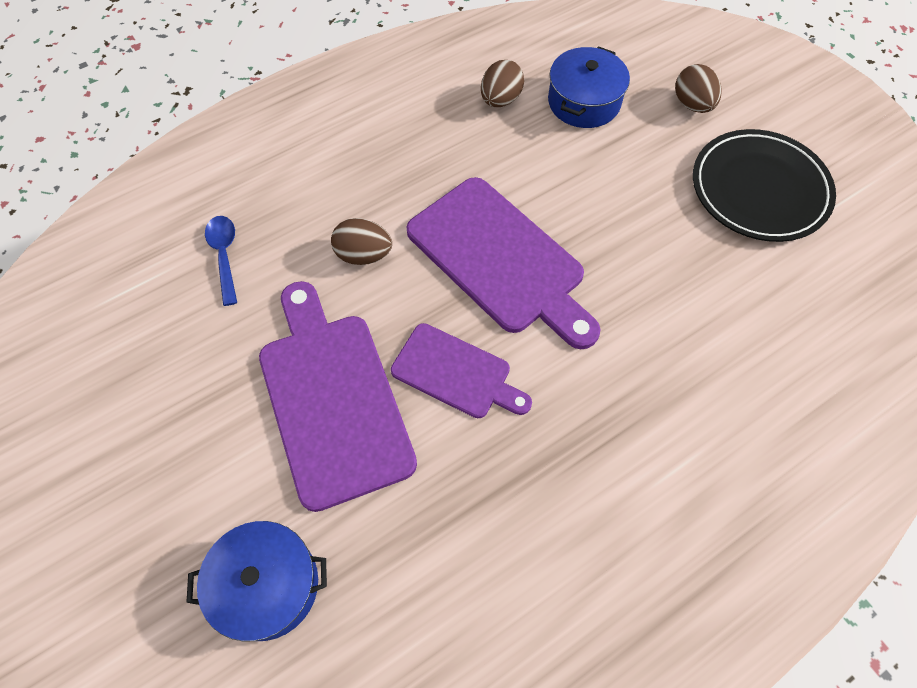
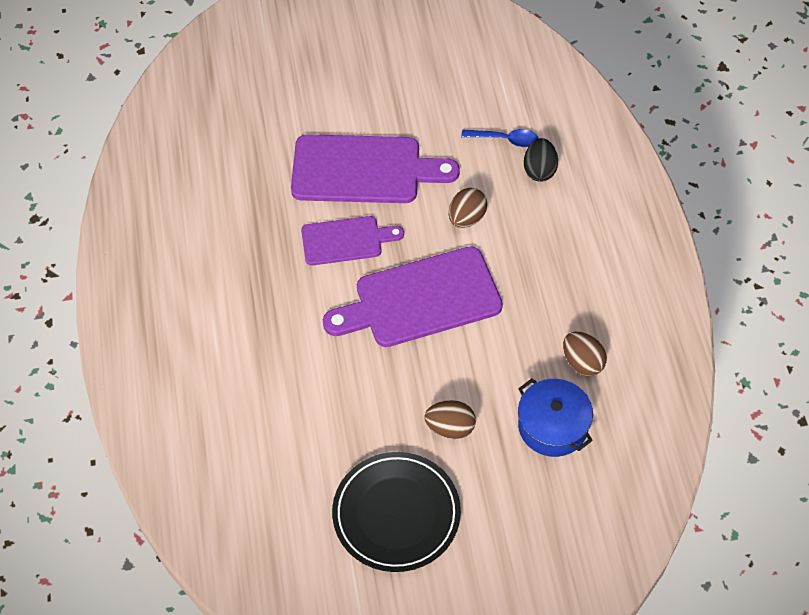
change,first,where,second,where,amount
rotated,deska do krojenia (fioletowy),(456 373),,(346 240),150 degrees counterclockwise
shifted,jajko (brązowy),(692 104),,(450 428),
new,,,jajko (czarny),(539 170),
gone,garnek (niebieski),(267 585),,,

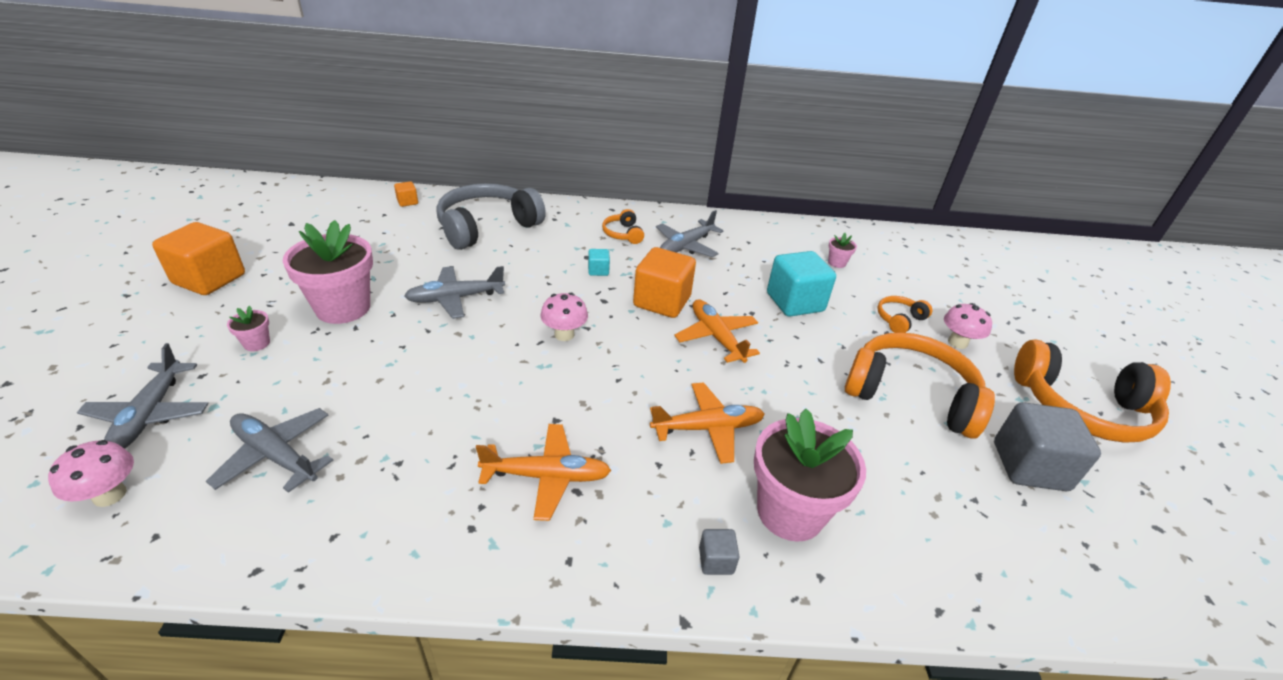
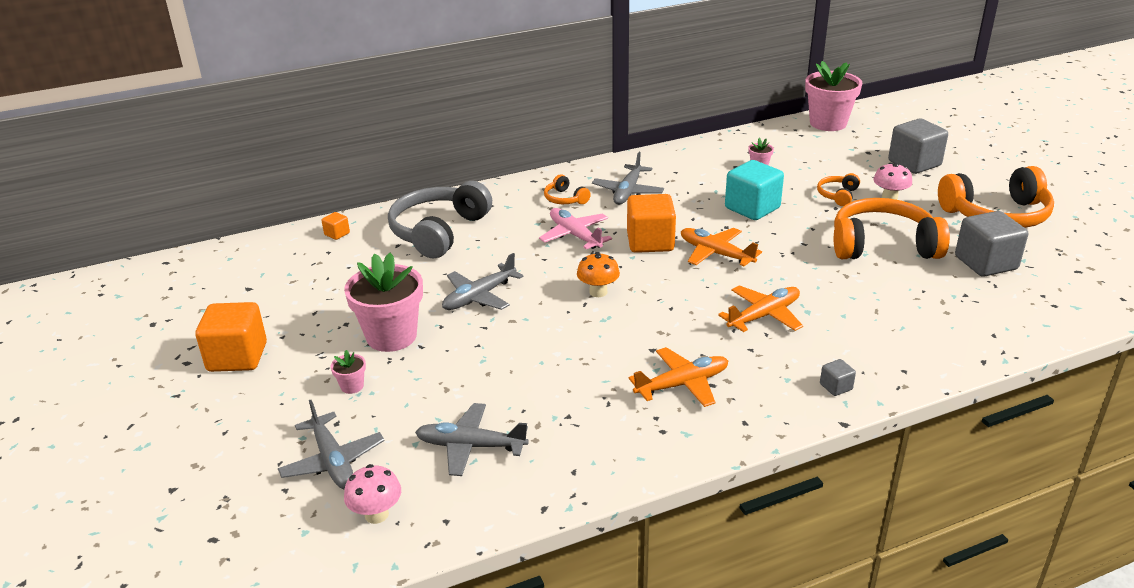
change,first,where,second,where,amount
swapped,sześcian (turkusowy),(598 270),samolot (różowy),(575 235),
repainted,grzyb (różowy),(564 334),grzyb (pomarańczowy),(598 292),
shifted,doniczka (różowy),(790 512),,(828 123),
new,,,sześcian (szary),(914 163),

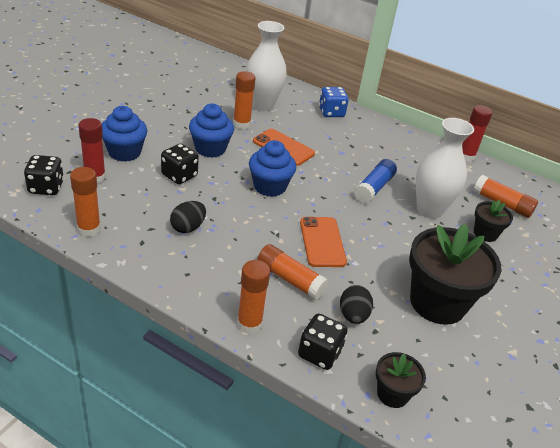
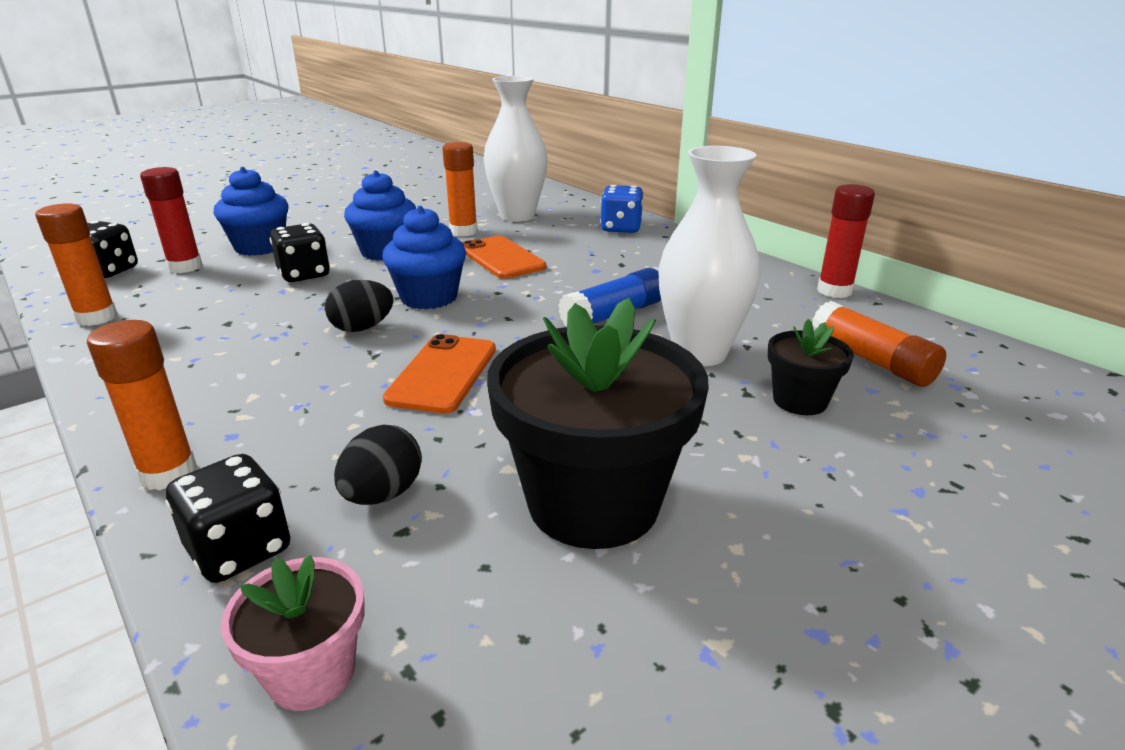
change,first,where,second,where,amount
repainted,doniczka (czarny),(392 394),doniczka (różowy),(311 673),
shifted,jajko (czarny),(188 227),,(362 328),
gone,klej w sztyfcie (pomarańczowy),(290 279),,,

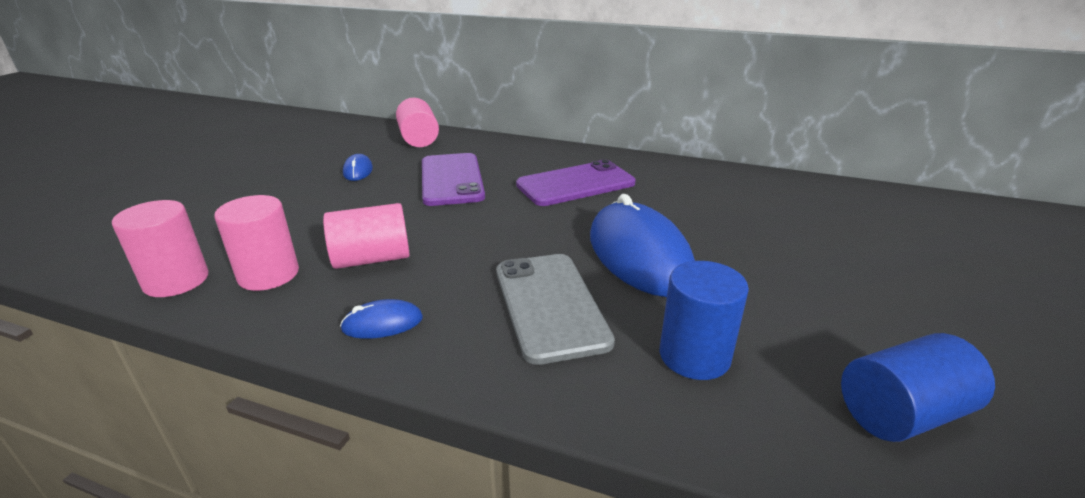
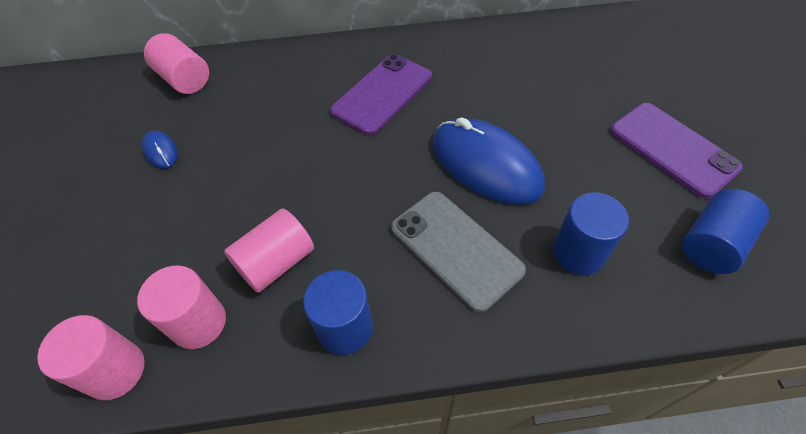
change,first,where,second,where,amount
swapped,myszka (niebieski),(382 323),walec (niebieski),(345 328),
shifted,telefon (fioletowy),(451 179),,(673 149),

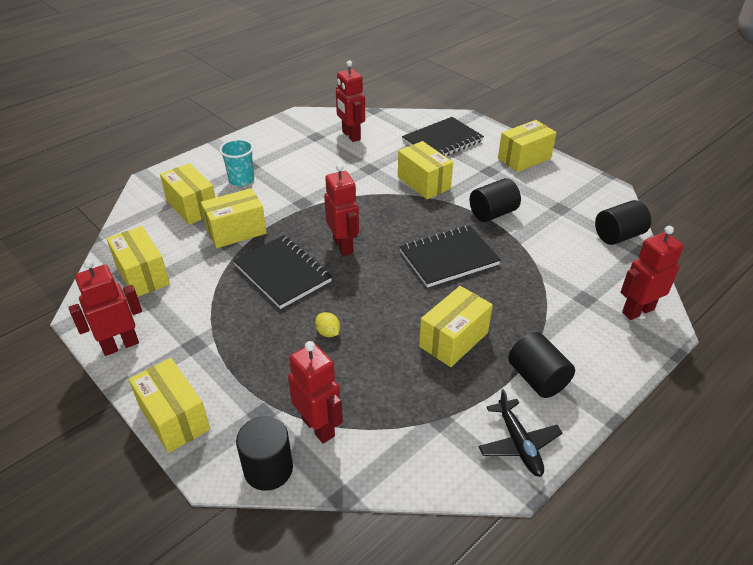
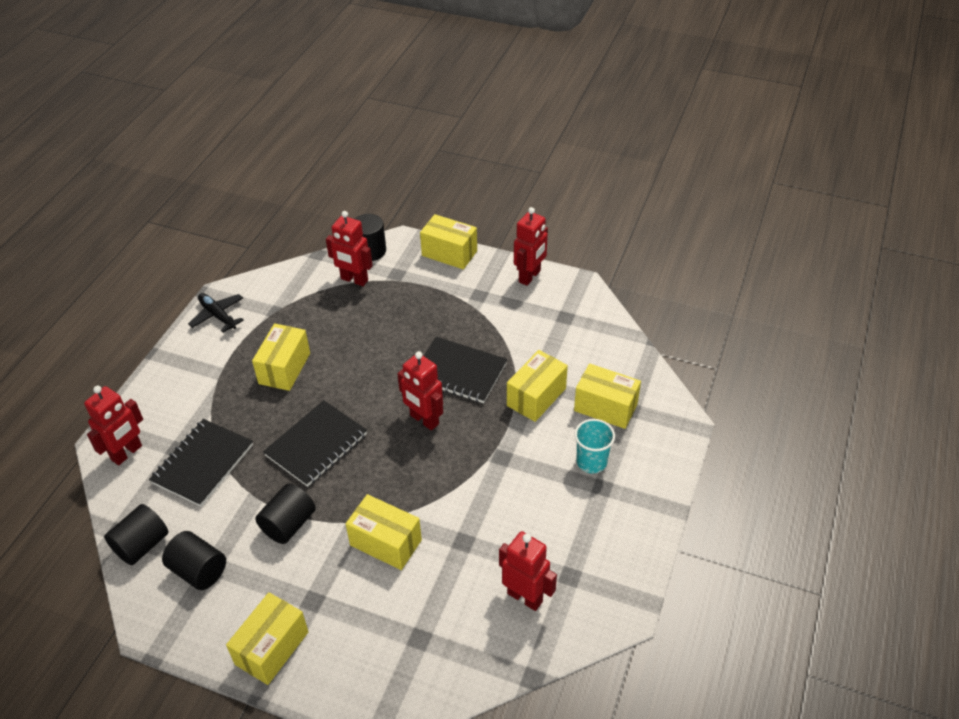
change,first,where,second,where,amount
shifted,zeszyt (czarny),(442 141),,(203 464),
shifted,walec (czarny),(537 378),,(199 570),
gone,pudełko (żółty),(142 275),,,
gone,cytryna (żółty),(328 332),,,

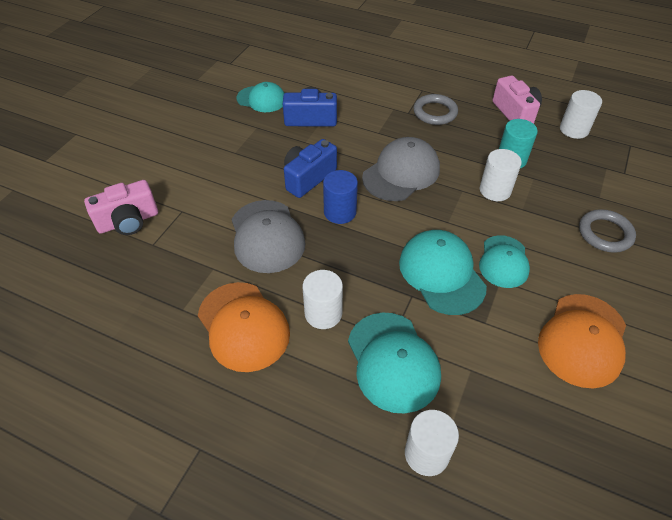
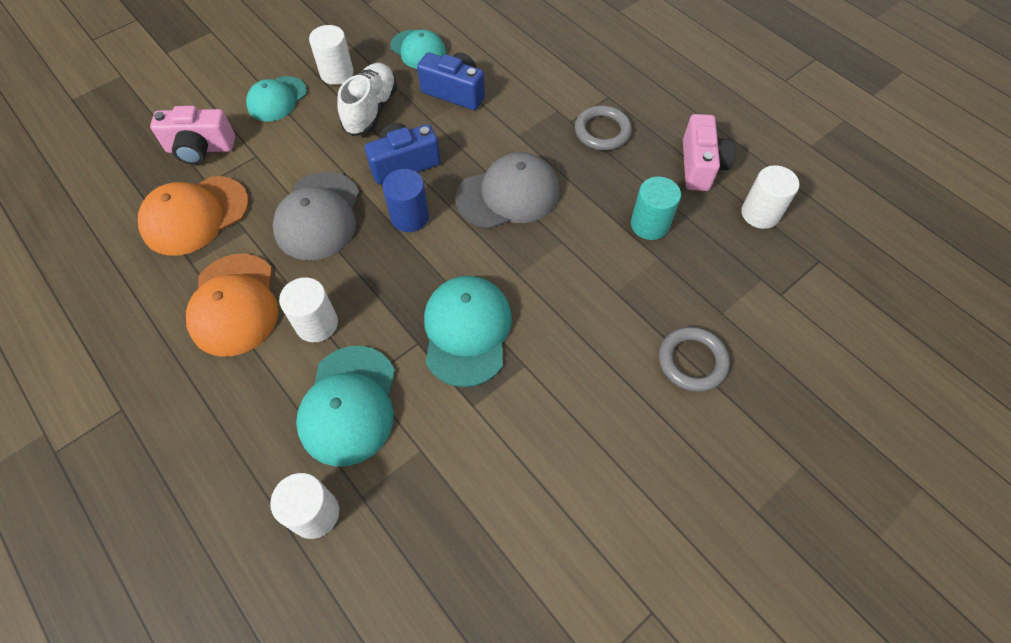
change,first,where,second,where,amount
shifted,czapka (pomarańczowy),(583 340),,(195 215),
shifted,czapka (turkusowy),(504 261),,(277 99),
shifted,walec (biały),(495 190),,(337 73),
new,,,but (biały),(371 110),

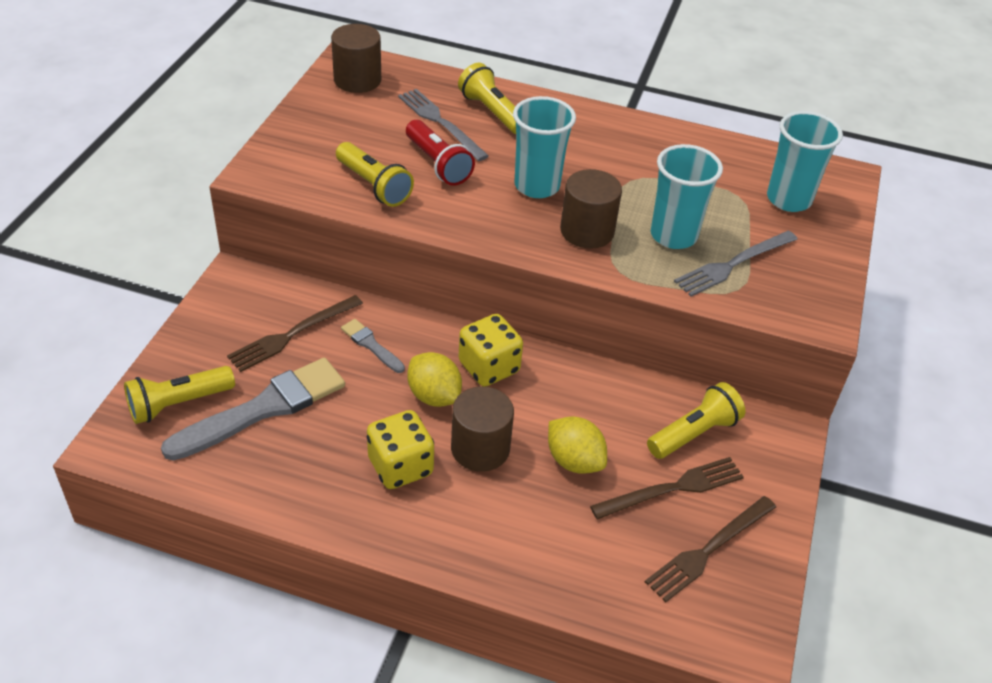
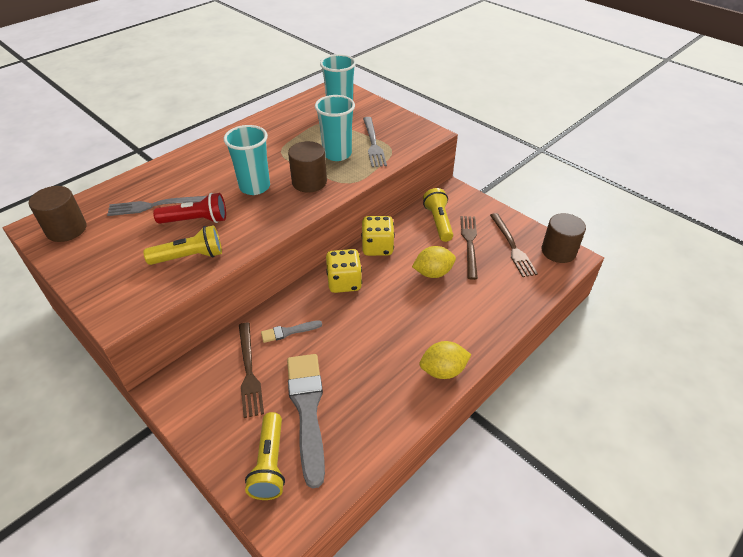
change,first,where,second,where,amount
shifted,kostka do gry (żółty),(400 466),,(377 247),
shifted,cytryna (żółty),(434 396),,(443 370),
shifted,walec (brązowy),(480 448),,(558 251),
gone,latarka (żółty),(492 112),,,

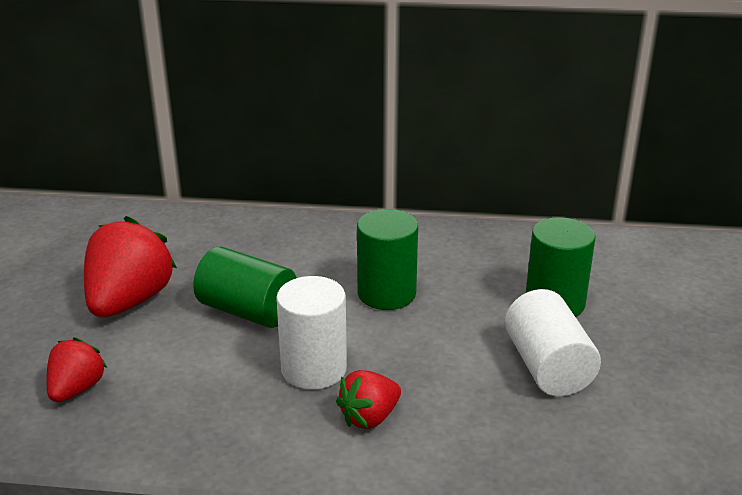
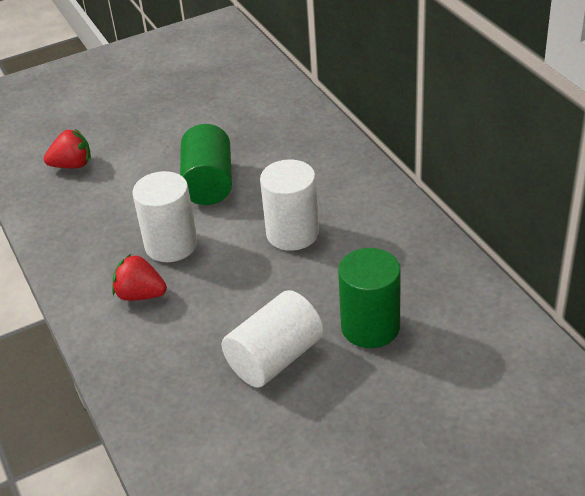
change,first,where,second,where,amount
repainted,walec (zielony),(386 293),walec (biały),(292 233),
gone,truskawka (czerwony),(129 301),,,

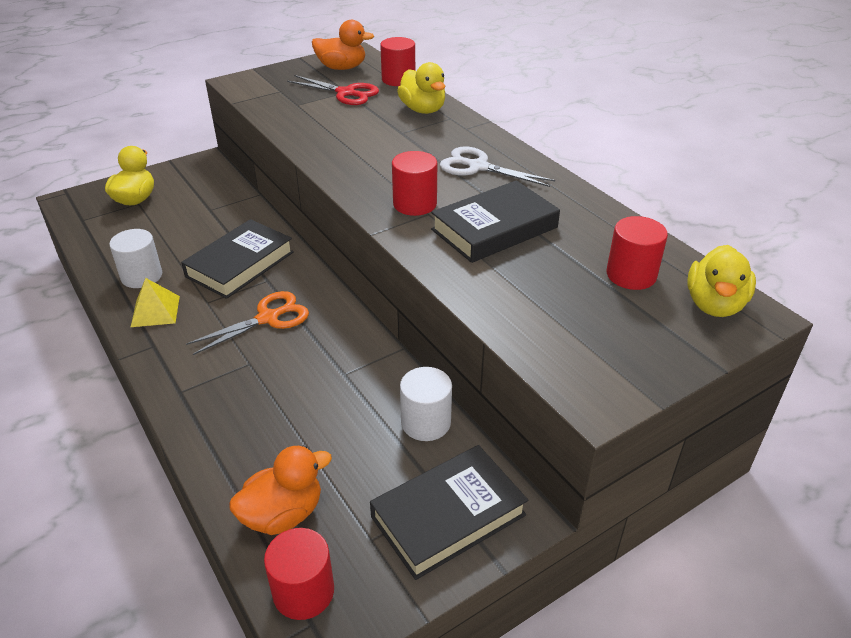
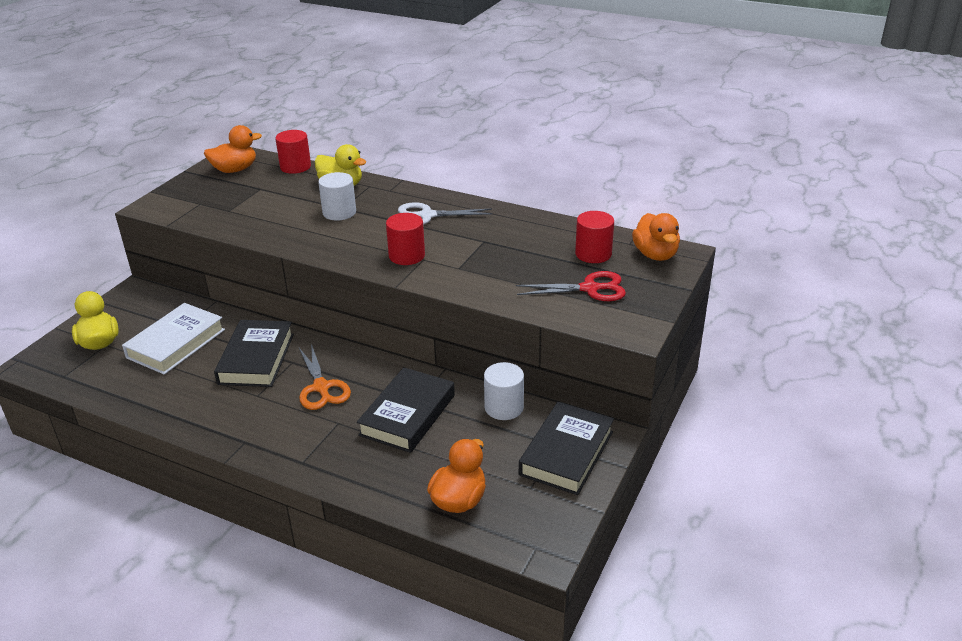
change,first,where,second,where,amount
new,,,książka (biały),(176 343),
rotated,nożyczki (pomarańczowy),(268 318),,(321 387),135 degrees clockwise
shifted,walec (biały),(141 276),,(339 212),
shifted,książka (czarny),(494 228),,(407 415),
shifted,nożyczki (czerwony),(346 93),,(590 289),
repainted,kaczka (żółty),(714 304),kaczka (pomarańczowy),(655 255),
gone,piramida (żółty),(155 311),,,
gone,walec (czerwony),(303 592),,,

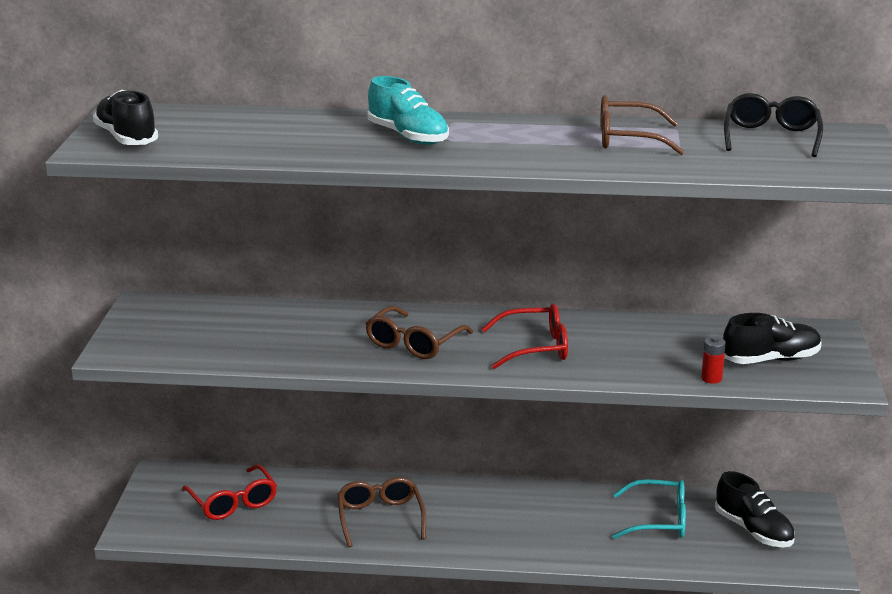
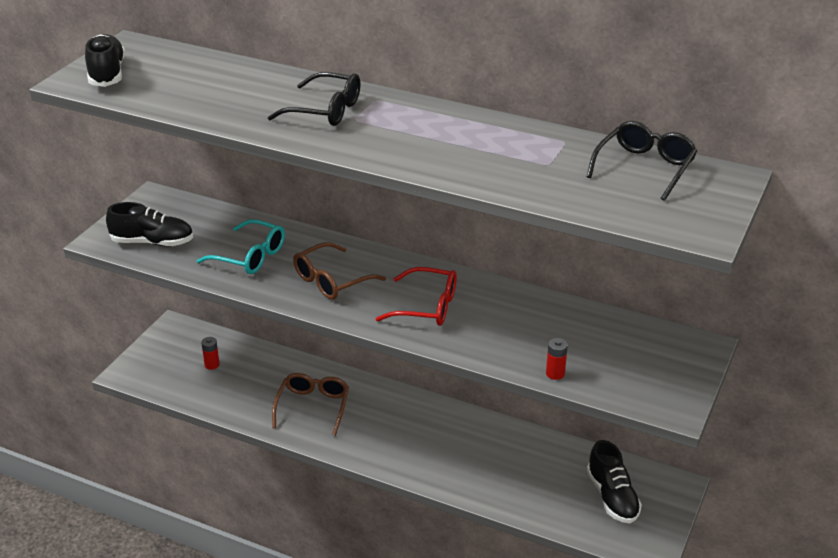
change,first,where,second,where,amount
shifted,but (czarny),(771 360),,(152 242),
shifted,okulary (turkusowy),(658 520),,(250 256),
swapped,okulary (czerwony),(233 502),bateria (czerwony),(212 365),
swapped,but (turkusowy),(408 136),okulary (czarny),(325 110),
gone,okulary (brązowy),(628 139),,,

